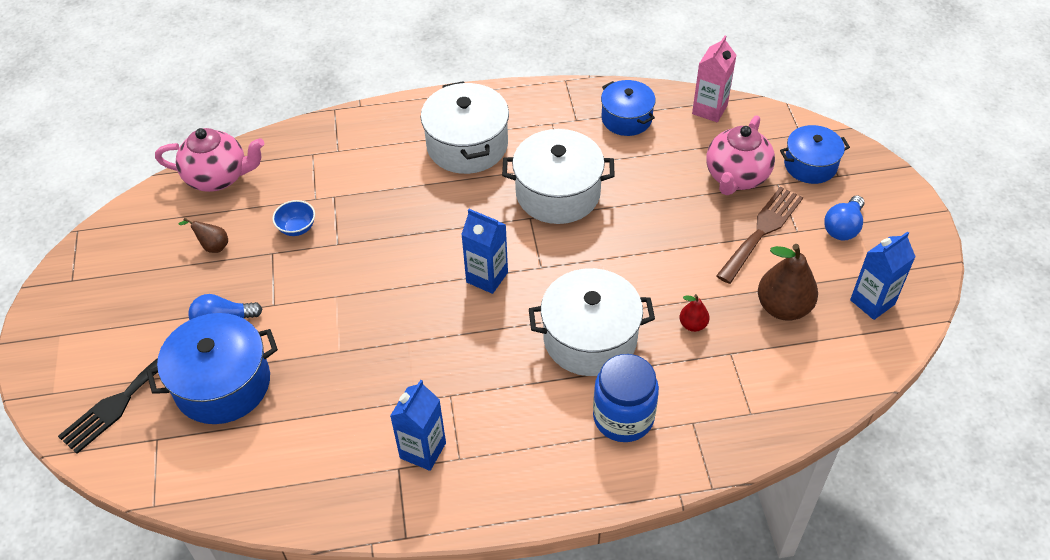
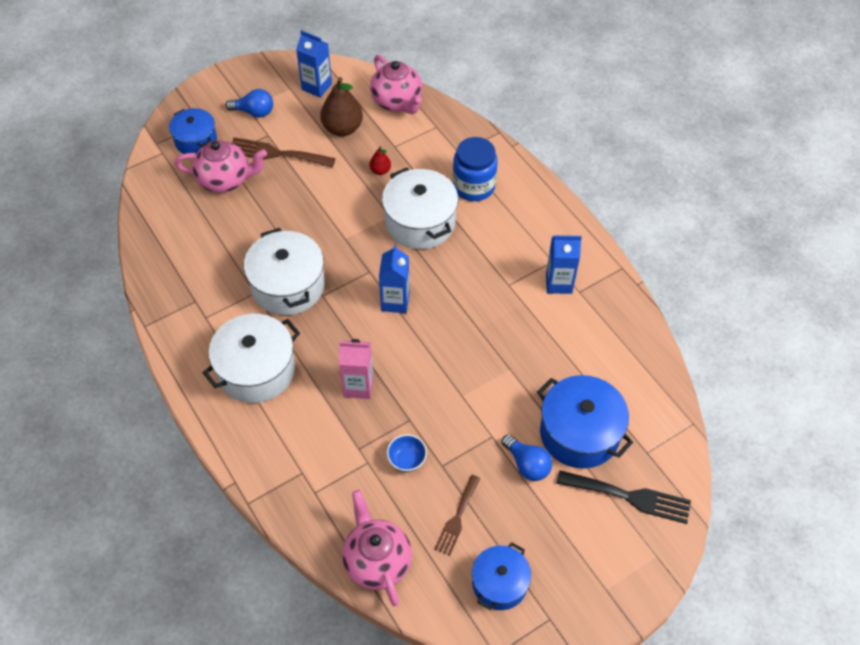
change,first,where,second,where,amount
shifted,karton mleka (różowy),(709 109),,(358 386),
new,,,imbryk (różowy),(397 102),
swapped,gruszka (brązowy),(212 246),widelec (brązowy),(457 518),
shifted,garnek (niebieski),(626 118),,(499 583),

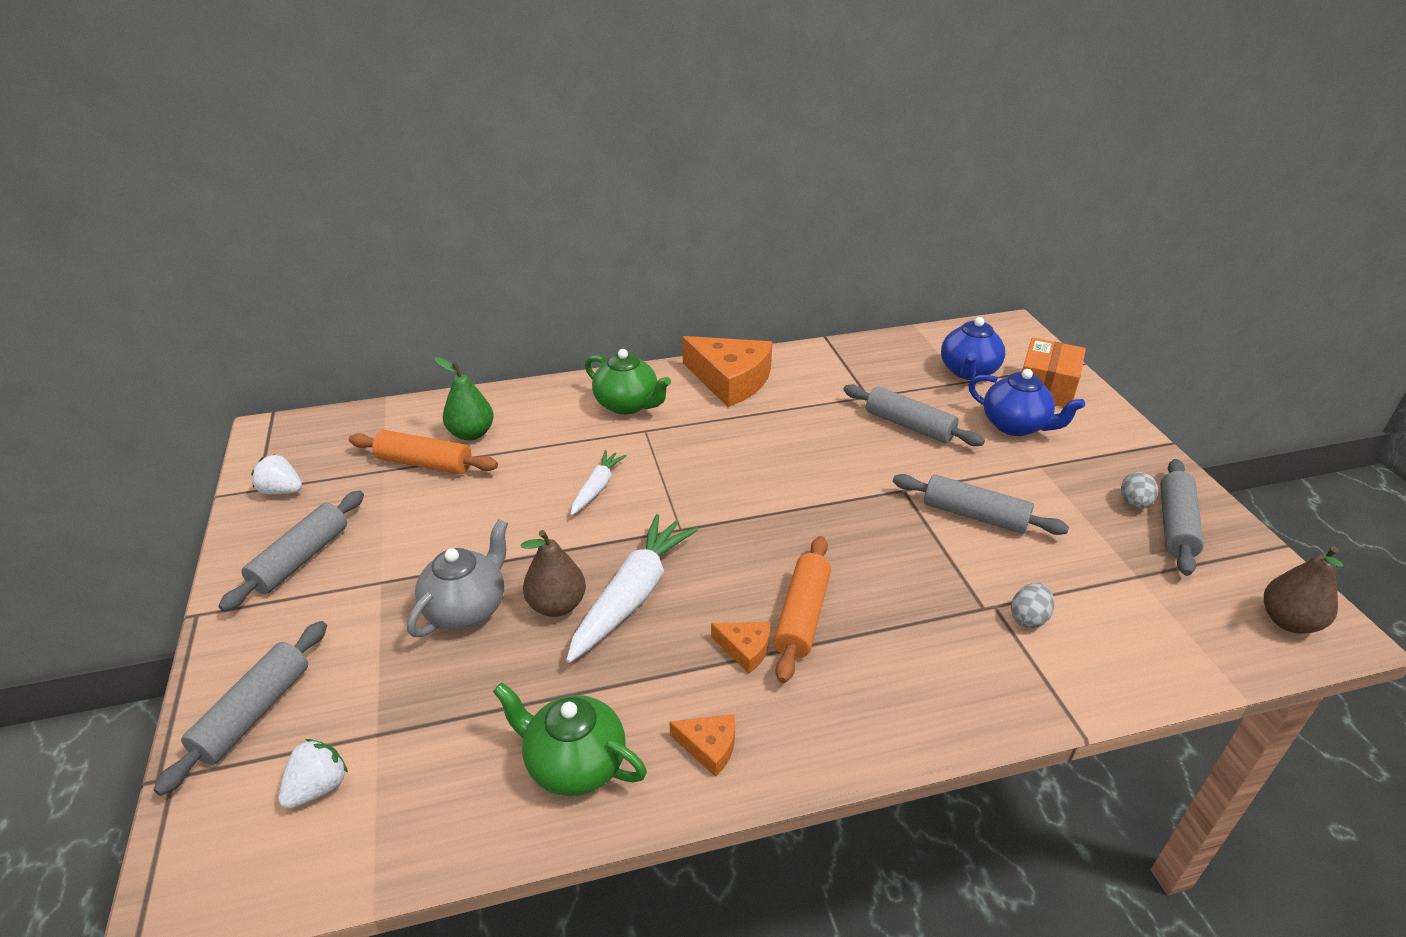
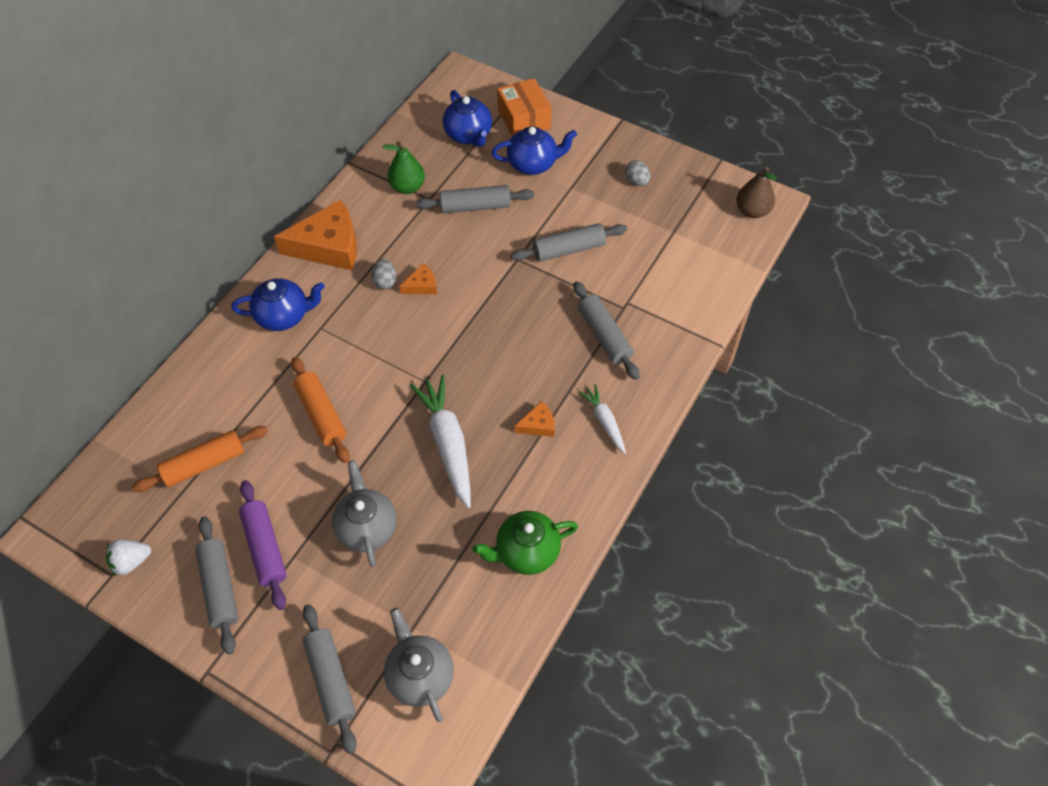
change,first,where,second,where,amount
repainted,imbryk (zielony),(628 405),imbryk (niebieski),(284 316),
new,,,wałek do ciasta (fioletowy),(265 548),
shifted,wałek do ciasta (pomarańczowy),(801 616),,(321 414),
shifted,jajko (szary),(1028 618),,(385 281),
shifted,gruszka (zielony),(471 434),,(407 187),
swapped,truskawka (biały),(318 787),imbryk (szary),(420 675),
shifted,ser (pomarańczowy),(709 747),,(422 285),
shifted,wałek do ciasta (szary),(1175 525),,(604 335),
shifted,marchewka (biały),(597 488),,(604 421),
gone,gruszka (brązowy),(557 605),,,

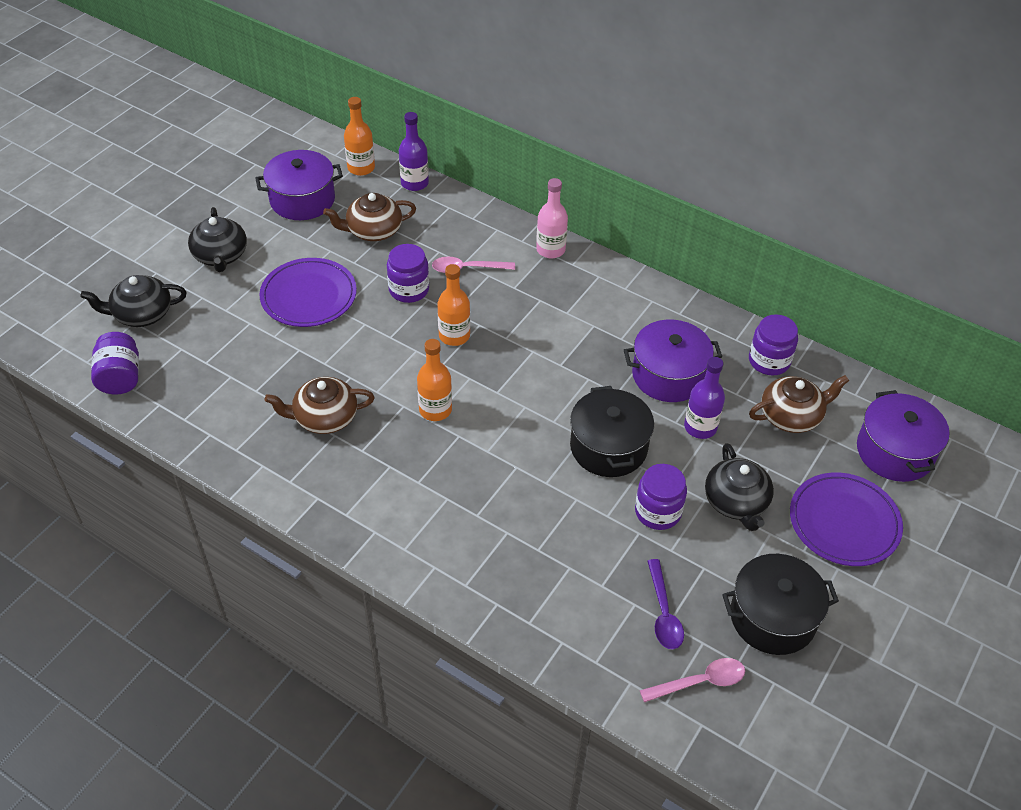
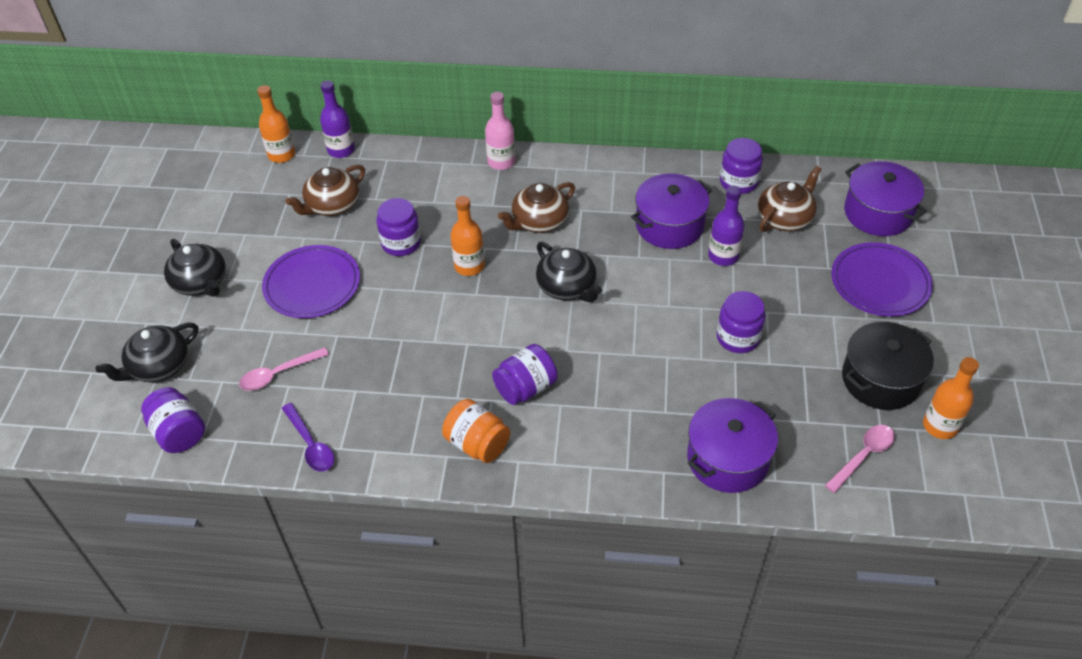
change,first,where,second,where,amount
shifted,łyżka (różowy),(467 268),,(278 374),
shifted,łyżka (fioletowy),(663 613),,(311 445),
new,,,słoik (pomarańczowy),(477 444),
new,,,słoik (fioletowy),(525 388),
shifted,imbryk (brązowy),(324 417),,(539 221),
shifted,imbryk (czarny),(736 502),,(567 287),
shifted,garnek (fioletowy),(302 200),,(728 459),
shifted,butelka (pomarańczowy),(435 410),,(940 426),
gone,garnek (czarny),(608 447),,,

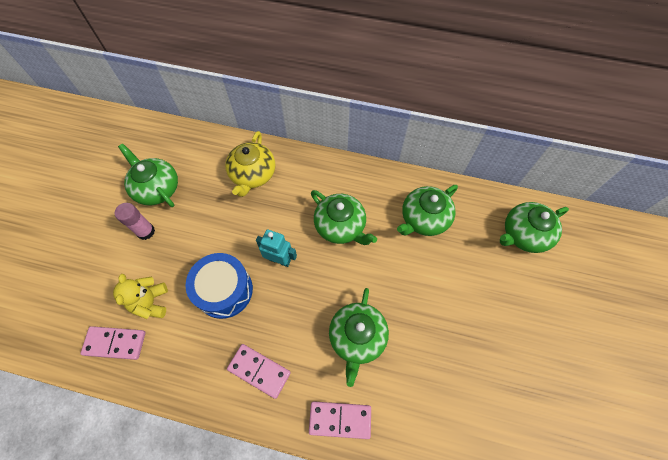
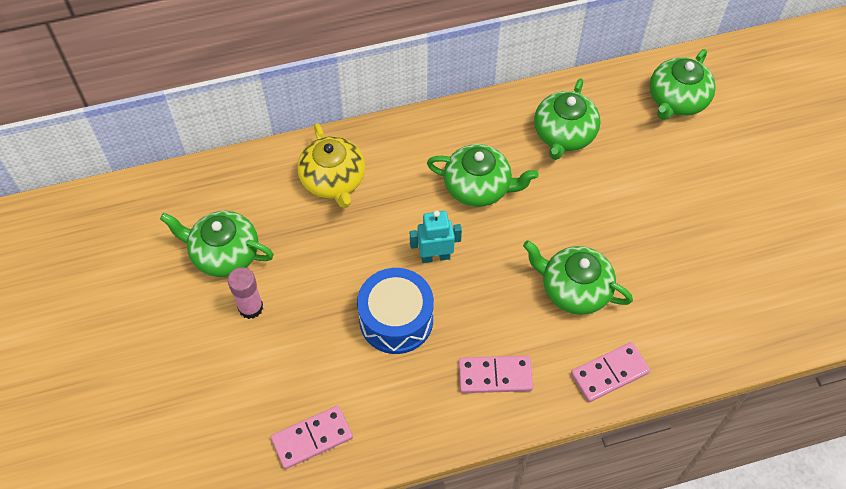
change,first,where,second,where,amount
rotated,imbryk (zielony),(357 337),,(574 289),135 degrees clockwise
gone,miś (żółty),(151 302),,,

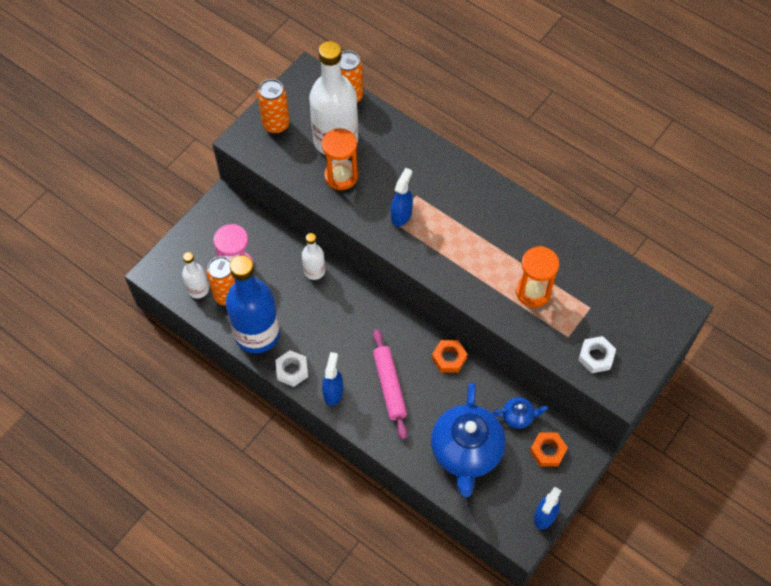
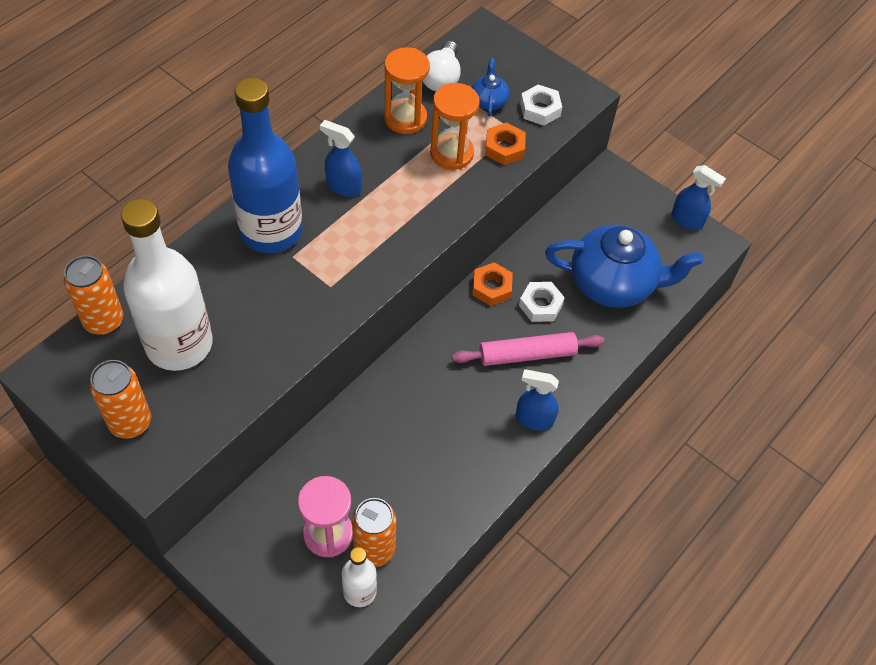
change,first,where,second,where,amount
shifted,butelka (niebieski),(257 334),,(271 231),
shifted,spryskiwacz (niebieski),(401 215),,(343 186),
shifted,klepsydra (pomarańczowy),(341 176),,(405 118),
new,,,żarówka (biały),(441 78),
shifted,imbryk (niebieski),(518 416),,(489 101),
shifted,nakrętka (pomarańczowy),(548 451),,(504 148),
shifted,nakrętka (biały),(292 370),,(540 305),
gone,butelka (biały),(314 271),,,

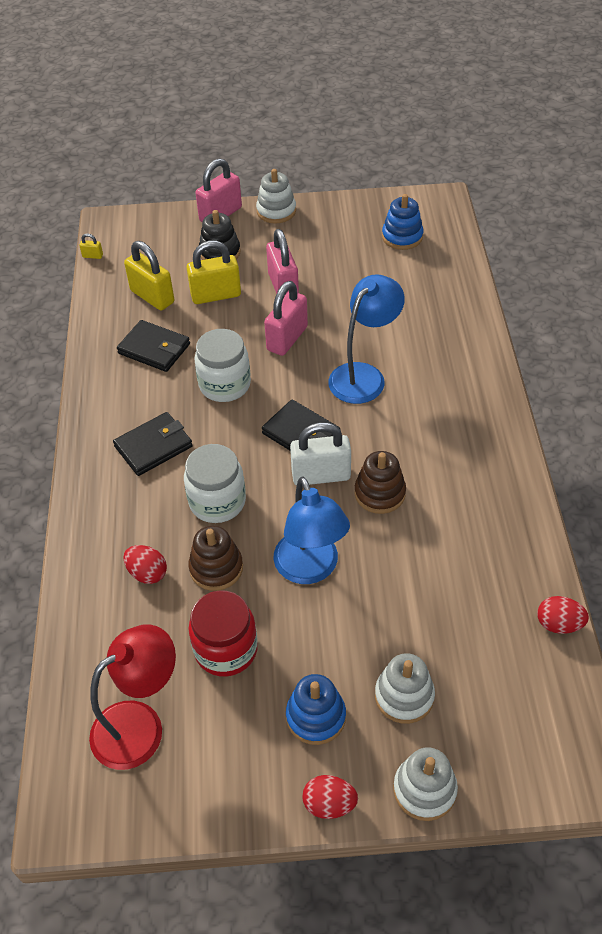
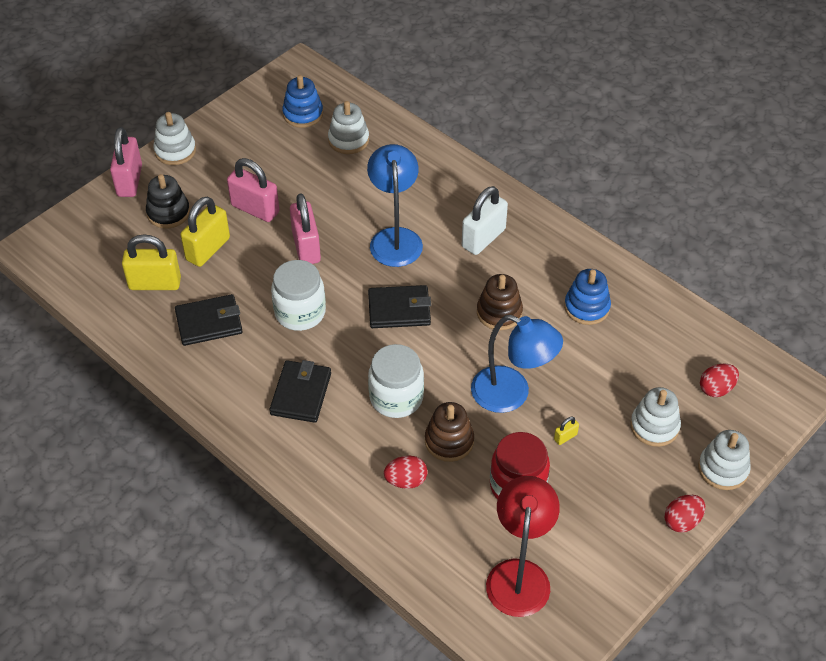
change,first,where,second,where,amount
new,,,zabawka nakładanka (biały),(348 140),
shifted,kłódka (biały),(321 475),,(483 238),
shifted,kłódka (żółty),(92 256),,(565 437),
shifted,zabawka nakładanka (niebieski),(316 716),,(587 307),
shifted,jajko (czerwony),(558 624),,(716 389),

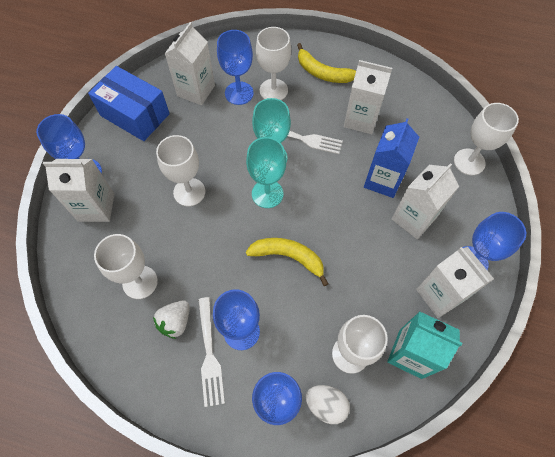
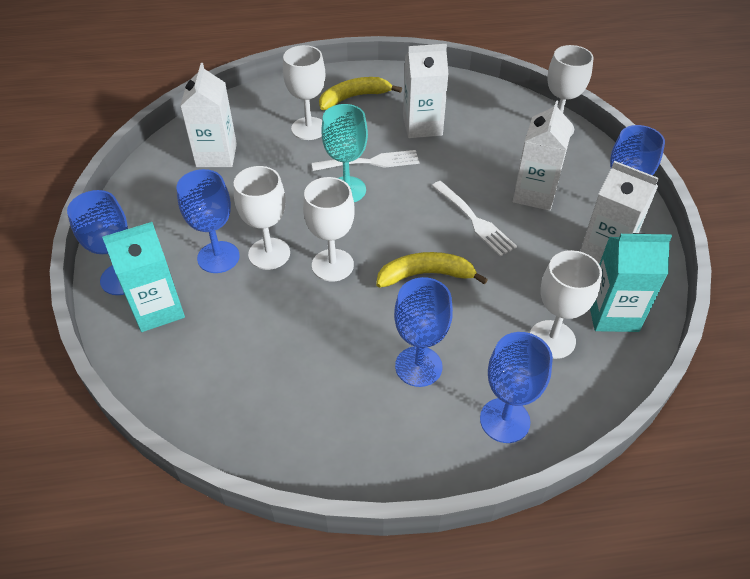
change,first,where,second,where,amount
repainted,karton mleka (biały),(96 207),karton mleka (turkusowy),(158 309),
shifted,kielich (niebieski),(239 93),,(218 257),
shifted,kielich (biały),(140 282),,(332 265),
rotated,banan (żółty),(322 73),,(354 97),150 degrees clockwise
shifted,widelec (biały),(209 355),,(474 220),
gone,pudełko (niebieski),(135 115),,,
gone,truskawka (biały),(175 322),,,
gone,kielich (turkusowy),(267 194),,,
gone,jajko (biały),(326 405),,,
gone,karton mleka (niebieski),(383 180),,,

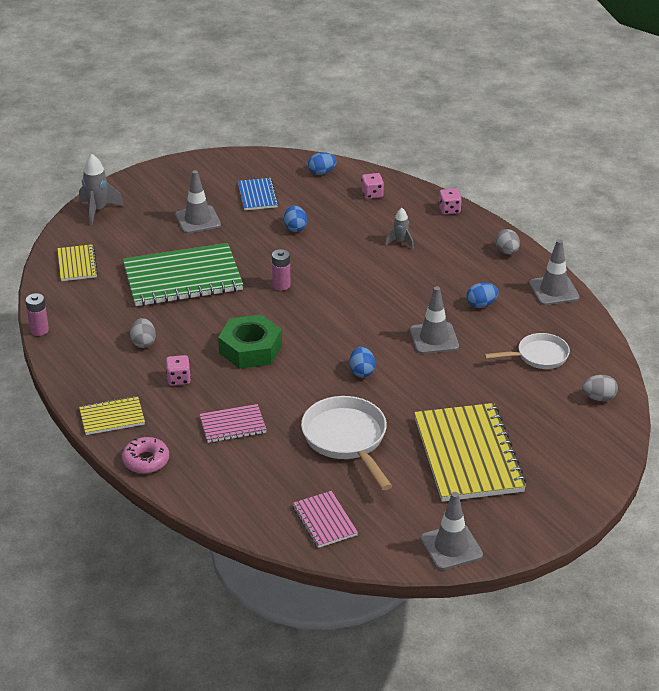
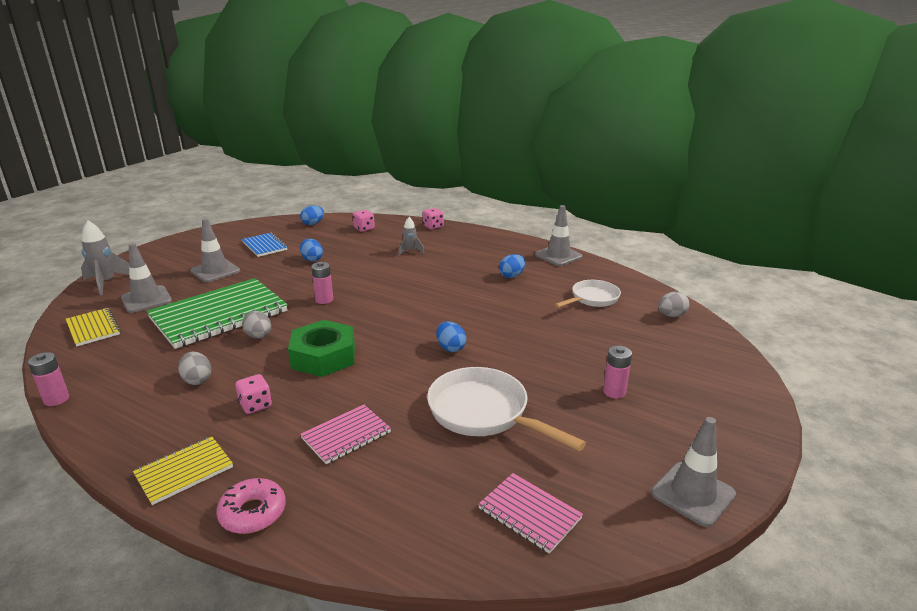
change,first,where,second,where,amount
shifted,pachołek (szary),(434 338),,(146 299),
shifted,jajko (szary),(507 252),,(259 336),
swapped,zeszyt (żółty),(468 455),bateria (różowy),(614 392),

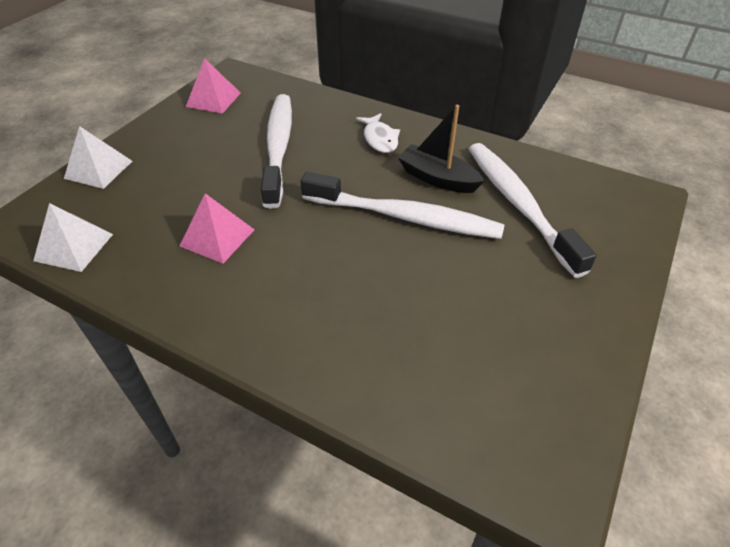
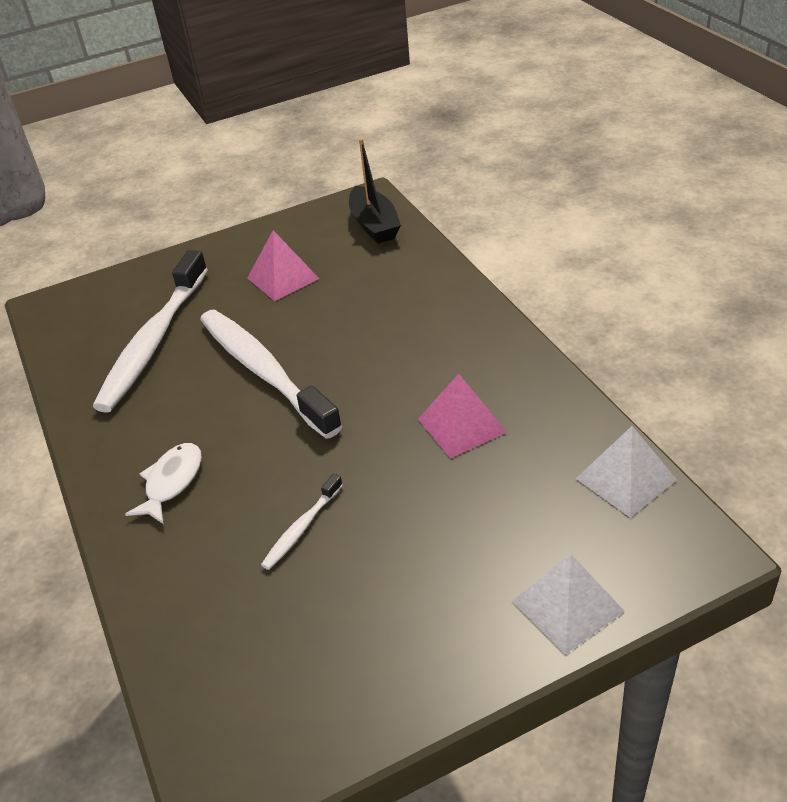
change,first,where,second,where,amount
shifted,piramida (różowy),(213 99),,(282 278),
scaled,szczoteczka do zębów (biały),(278 148),,(302 527),x0.44
shifted,łódka (czarny),(437 178),,(374 225),

